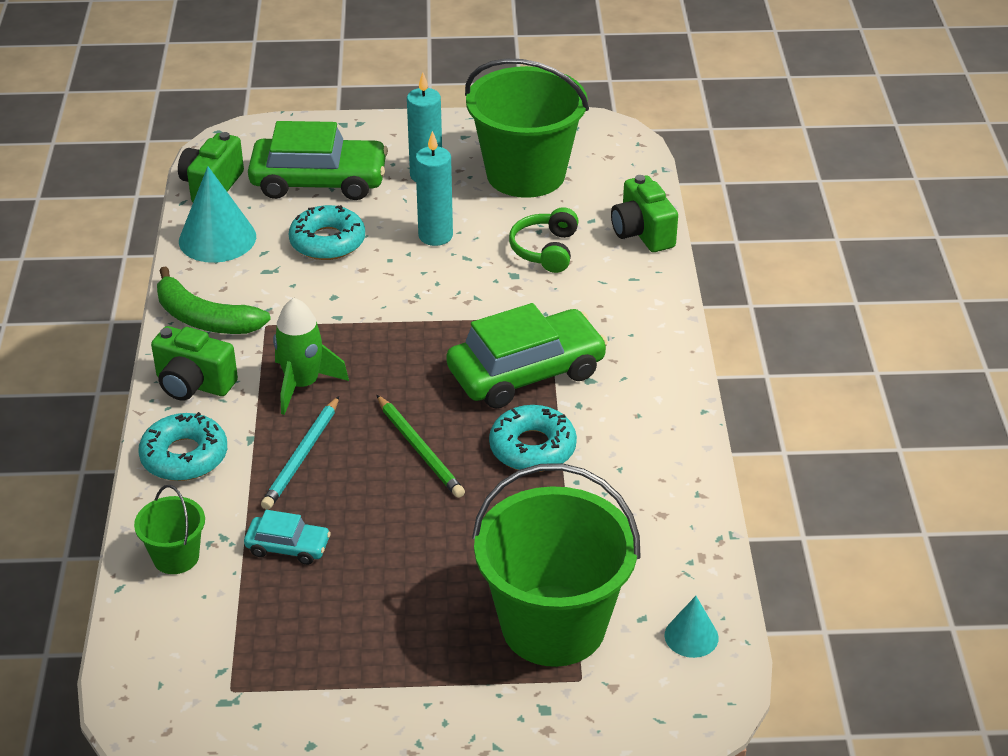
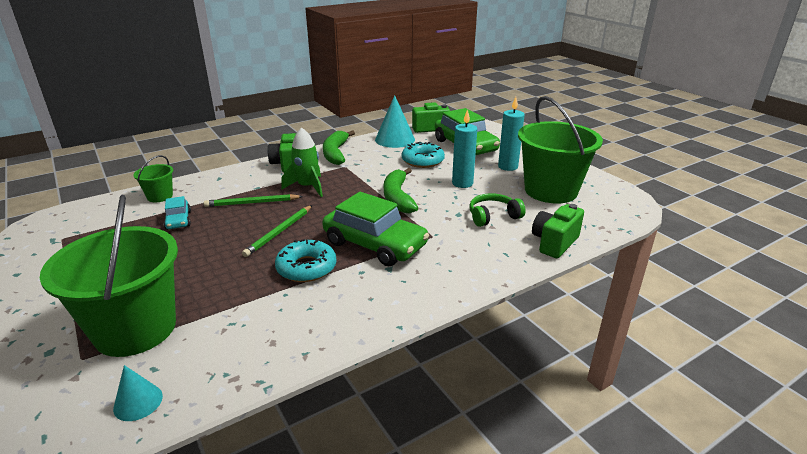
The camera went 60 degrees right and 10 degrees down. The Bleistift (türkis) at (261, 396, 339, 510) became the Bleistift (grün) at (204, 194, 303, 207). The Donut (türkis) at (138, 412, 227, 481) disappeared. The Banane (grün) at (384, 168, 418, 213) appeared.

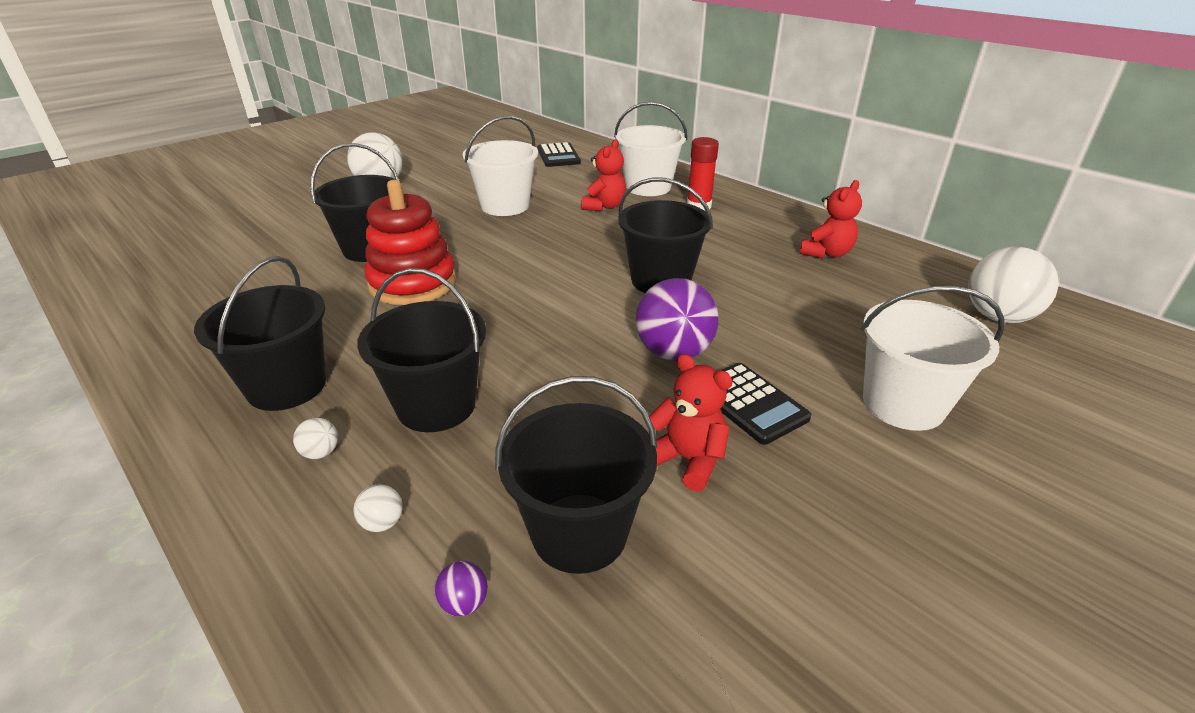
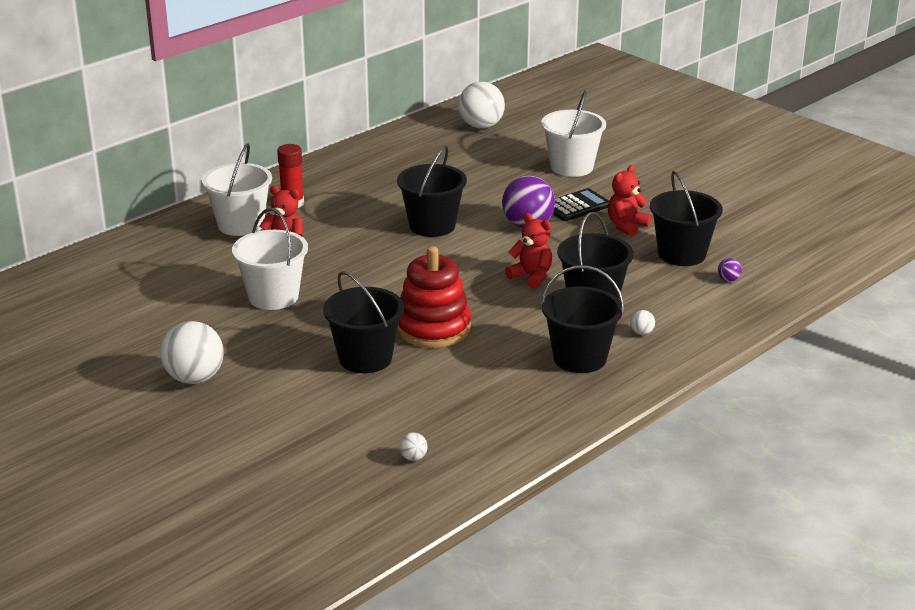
The camera went 90 degrees left and 5 degrees down. The Taschenrechner (schwarz) at (537, 142, 581, 167) disappeared. The Teddybär (rot) moved from (800, 180, 862, 259) to (505, 213, 552, 289). The Ball (weiß) moved from (353, 484, 403, 532) to (399, 432, 428, 461).

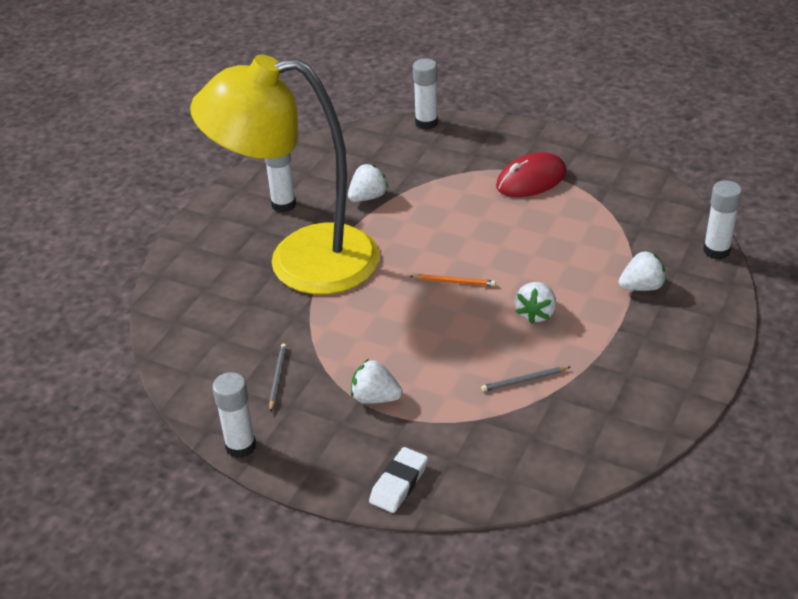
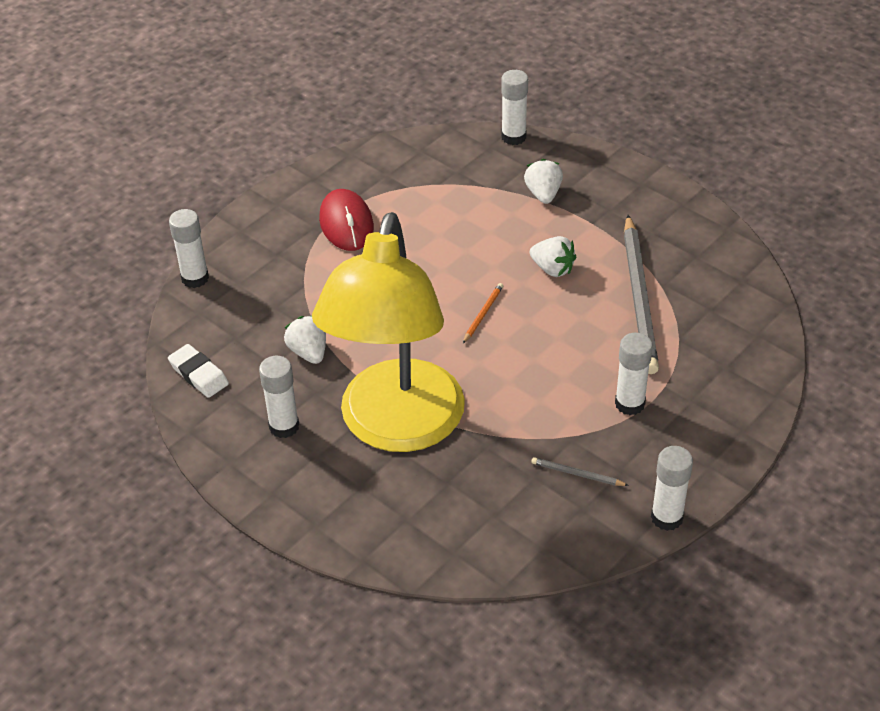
The camera went 75 degrees left and 5 degrees up. The Erdbeere (weiß) at (351, 359, 403, 404) was replaced by the Klebestift (weiß) at (615, 333, 653, 415). The Bleistift (grau) at (481, 366, 570, 392) changed to 2.46 times the size. The Radiergummi (weiß) moved from (369, 447, 428, 513) to (168, 344, 229, 398).

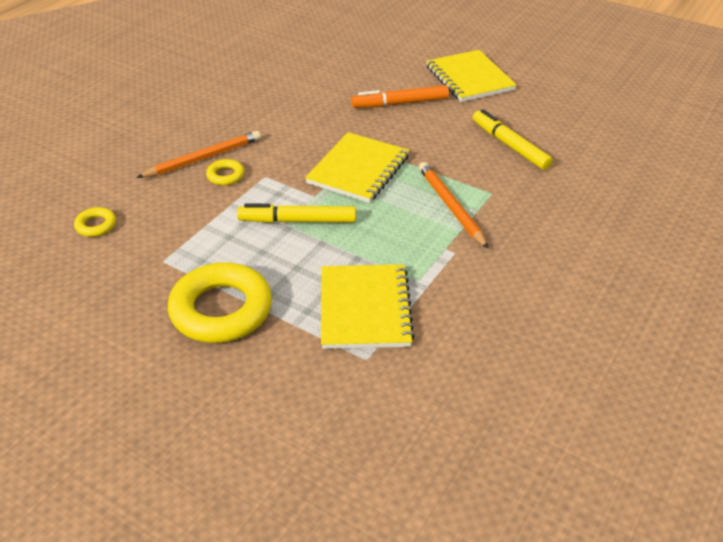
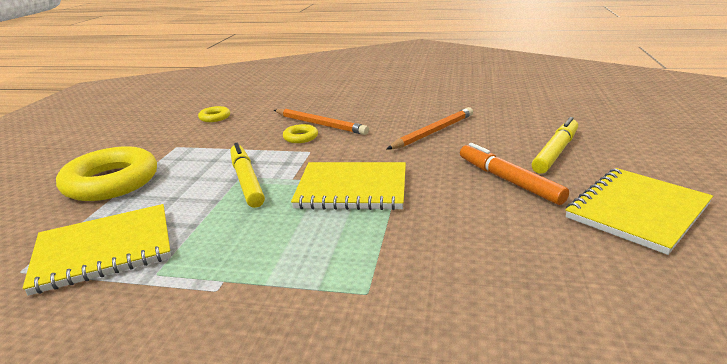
The camera went 70 degrees right and 15 degrees down. The Filzstift (gelb) moved from (473, 109, 553, 170) to (532, 117, 578, 174). The Bleistift (orange) moved from (419, 162, 489, 249) to (387, 107, 473, 149).

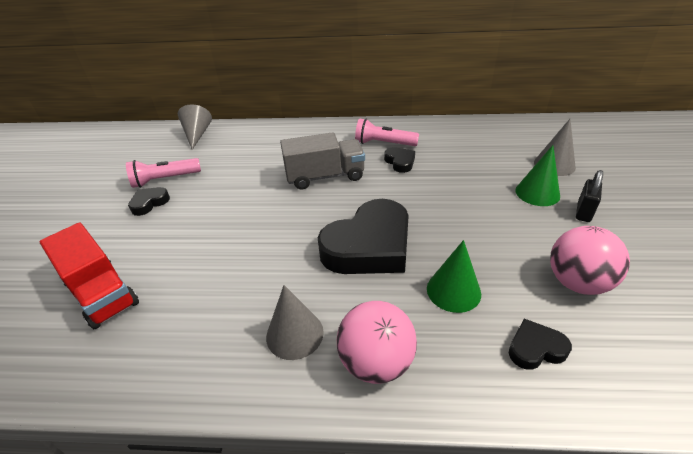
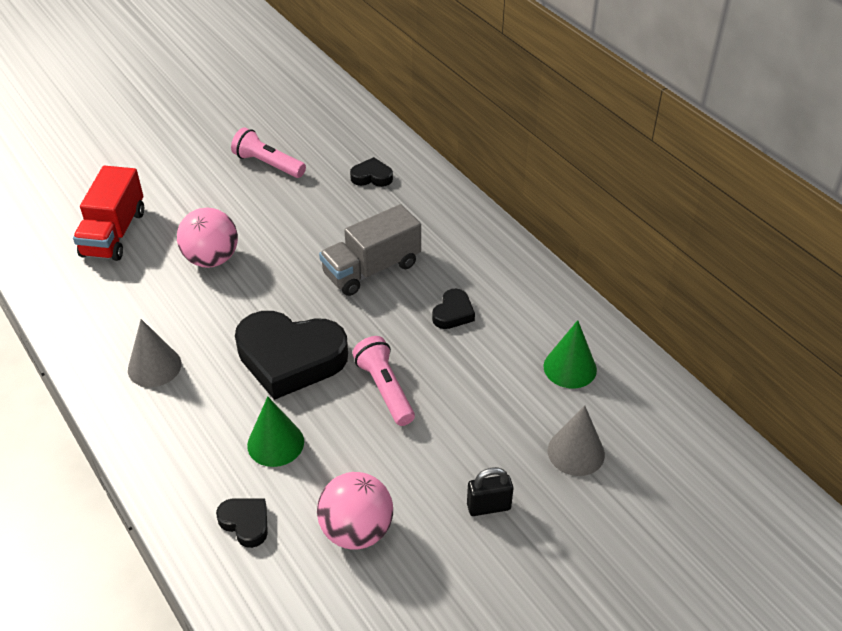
The camera went 50 degrees right and 5 degrees up. The Kegel (grau) at (178, 104, 212, 150) disappeared. The Taschenlampe (rosa) moved from (355, 118, 419, 146) to (352, 336, 415, 426). The Lastwagen (grau) at (280, 132, 365, 189) turned 105 degrees clockwise. The Kegel (grün) moved from (515, 145, 560, 206) to (544, 320, 597, 388). The Herz (schwarz) moved from (128, 187, 170, 216) to (350, 157, 393, 187). The Ball (rosa) moved from (337, 301, 417, 384) to (177, 208, 238, 268).

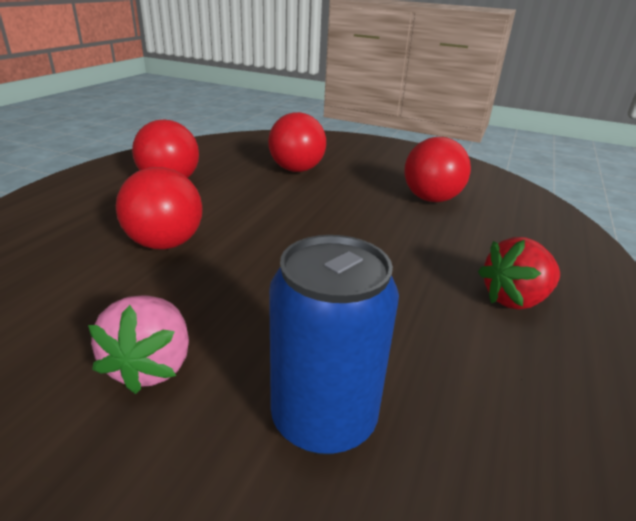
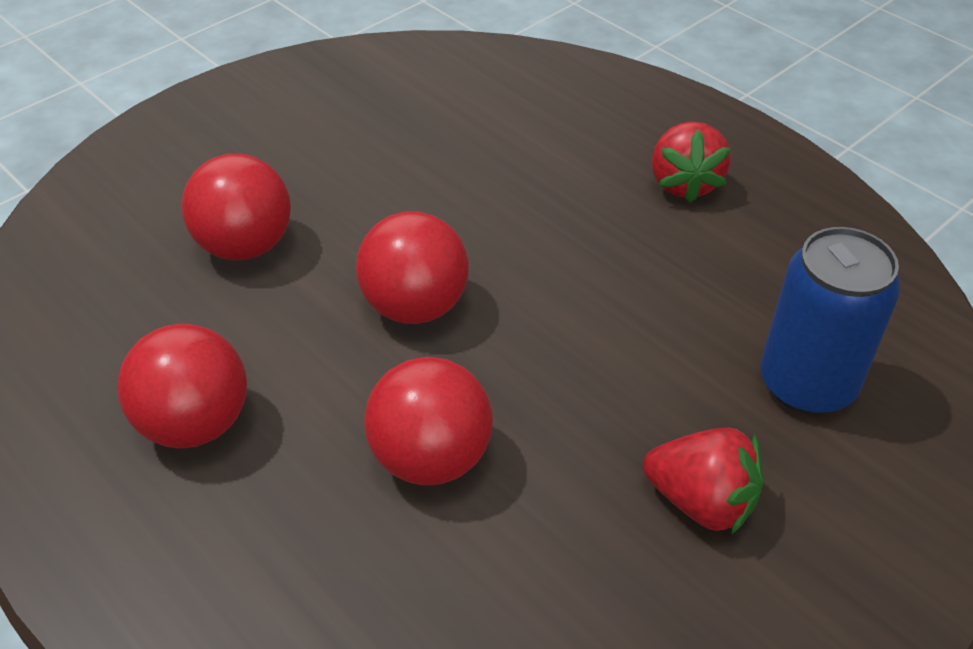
The camera went 65 degrees left and 15 degrees up. The Ball (rot) moved from (404, 137, 471, 202) to (356, 211, 469, 324). The Erdbeere (rosa) at (88, 295, 189, 394) became the Erdbeere (rot) at (643, 428, 763, 535).

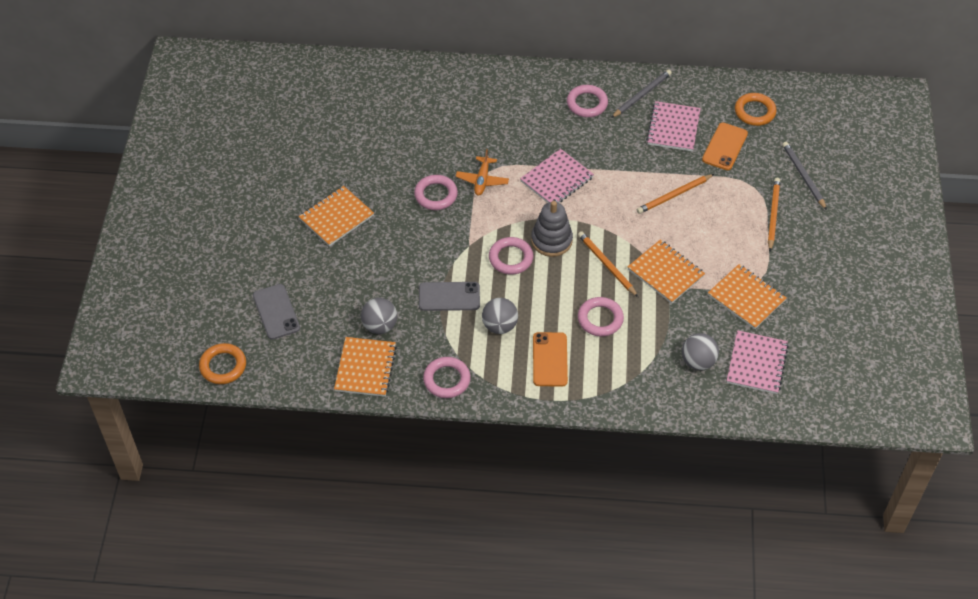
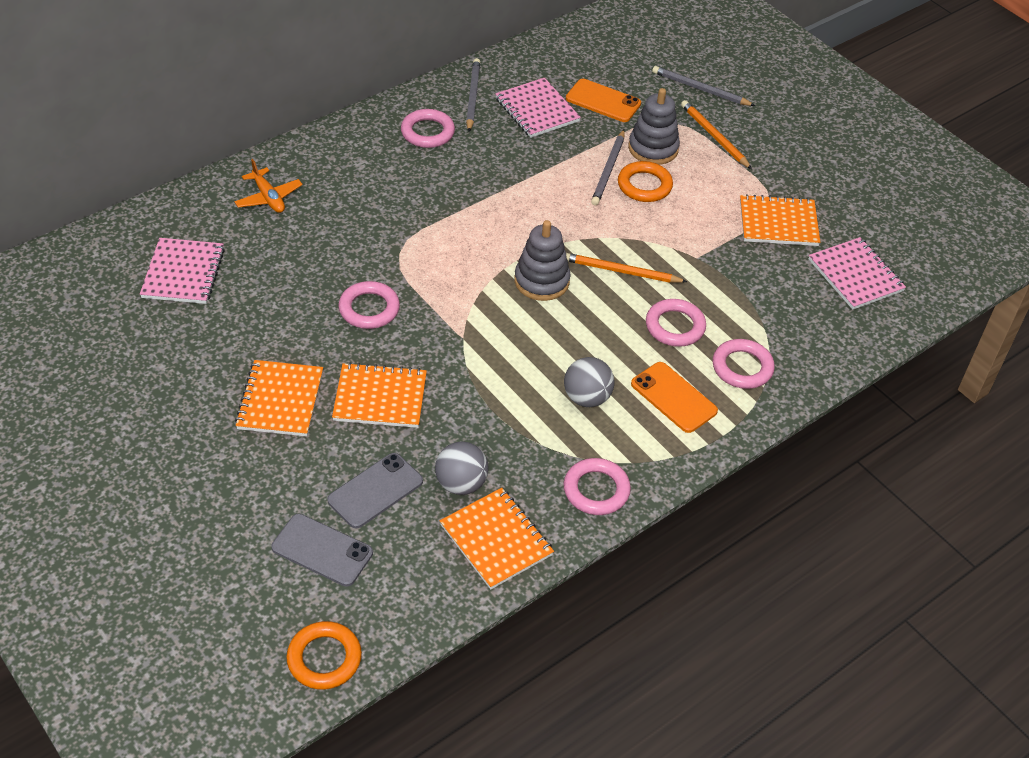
The camera went 45 degrees left and 5 degrees down. The Ring (orange) moved from (735, 93, 776, 126) to (618, 161, 673, 202). The Handy (orange) at (702, 123, 748, 170) turned 45 degrees counterclockwise. The Flugzeug (orange) moved from (456, 149, 509, 196) to (234, 159, 303, 213). The Notizbuch (rosa) moved from (520, 149, 594, 203) to (140, 238, 225, 304). The Bleistift (orange) at (637, 174, 714, 214) became the Bleistift (grau) at (591, 130, 625, 206). The Ring (rosa) moved from (489, 237, 533, 275) to (713, 339, 775, 389). The Notizbuch (orange) moved from (628, 239, 705, 303) to (332, 362, 427, 428). The Handy (grau) moved from (419, 282, 480, 311) to (327, 453, 423, 529). The Ball (grau) at (682, 333, 719, 370) disappeared. The Stapelspielzeug (grau) at (628, 88, 680, 165) appeared.

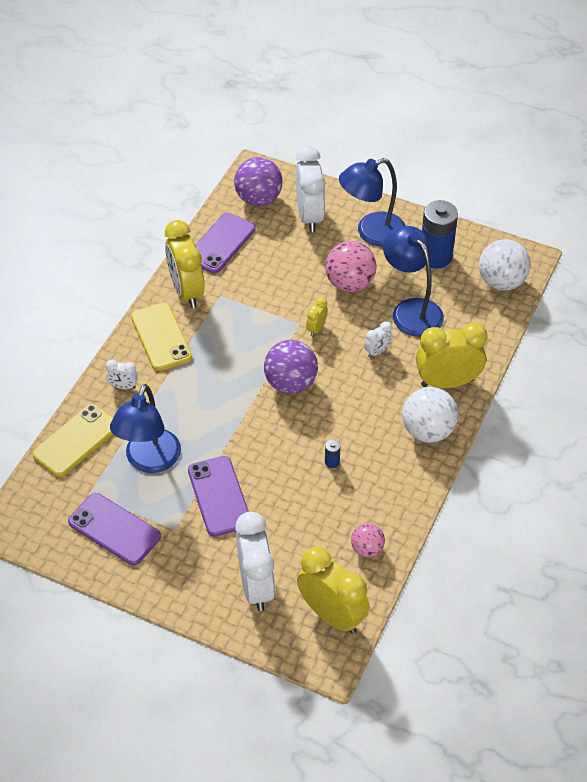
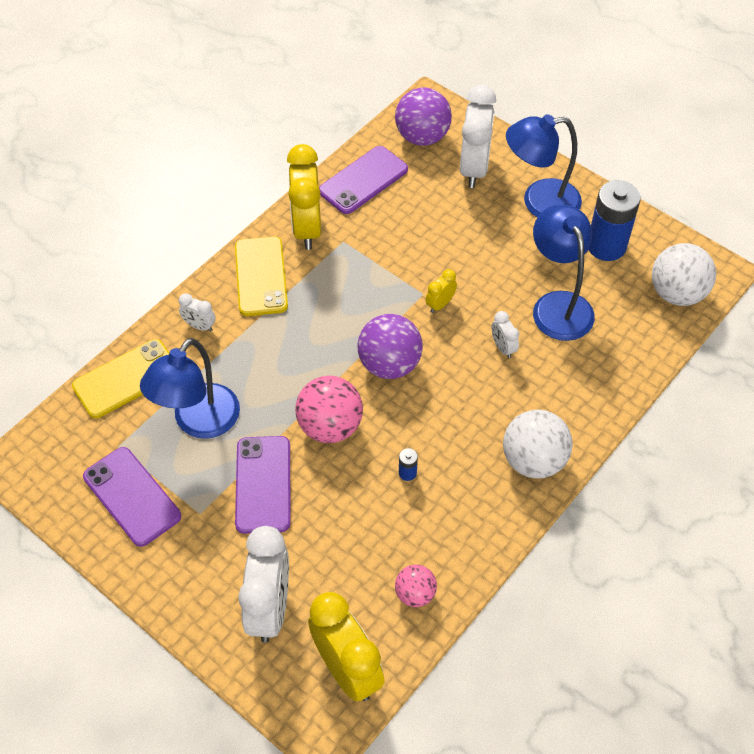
The camera went 15 degrees right and 5 degrees up. The Ball (rosa) moved from (325, 241, 377, 292) to (295, 375, 363, 443). The Wecker (weiß) at (364, 322, 393, 358) turned 90 degrees clockwise. The Wecker (gelb) at (416, 323, 488, 388) disappeared.

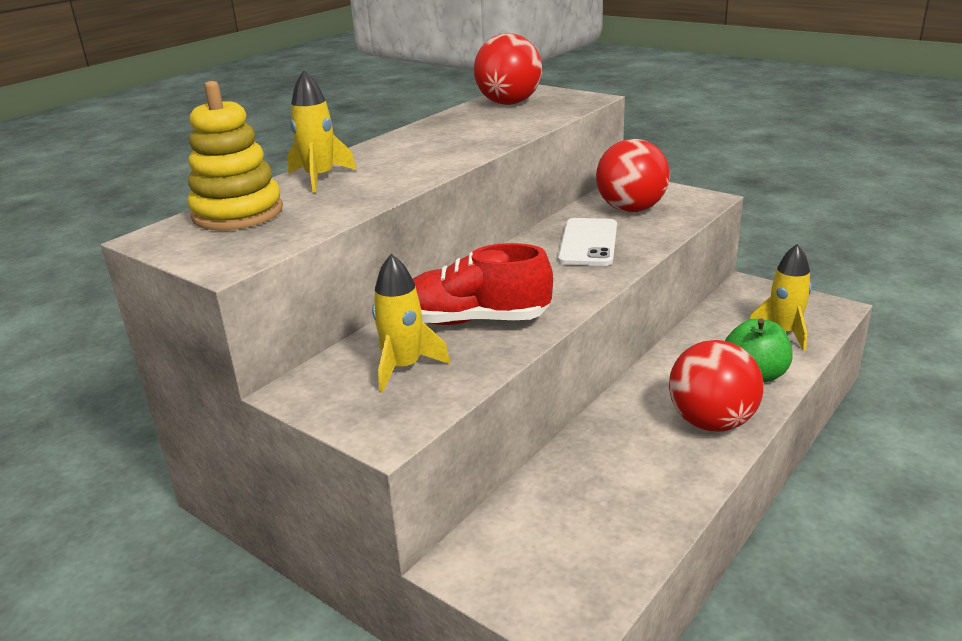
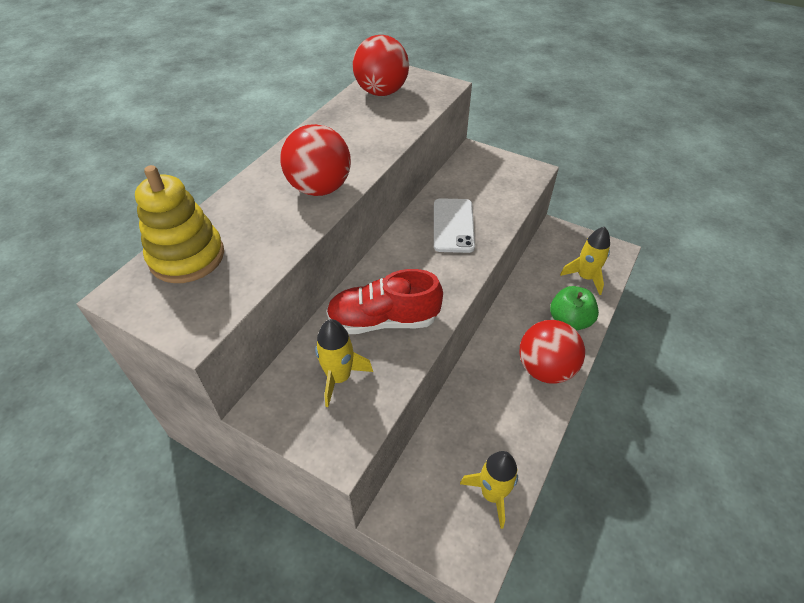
The camera went 10 degrees left and 20 degrees up. The Rakete (gelb) moved from (287, 70, 357, 193) to (460, 451, 518, 529). The Ball (rot) moved from (596, 139, 670, 212) to (280, 124, 351, 196).

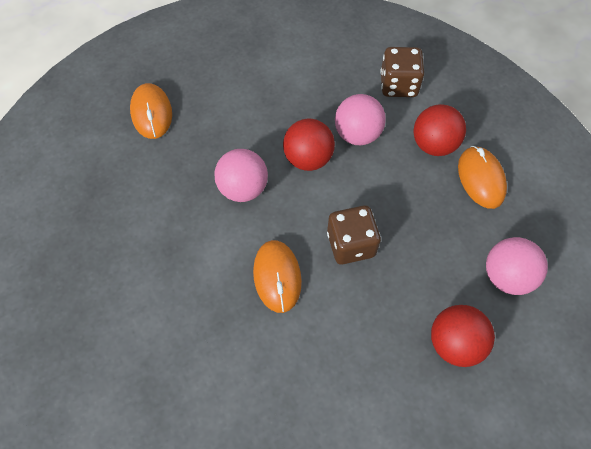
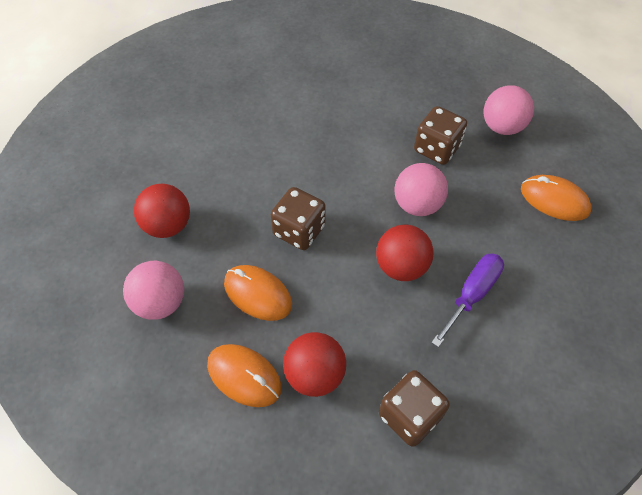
The camera went 135 degrees right and 5 degrees down. The Ball (rosa) moved from (335, 94, 386, 145) to (484, 85, 534, 135). The Computermaus (orange) moved from (253, 240, 302, 313) to (224, 265, 292, 321). The Spielwürfel (braun) at (414, 106, 467, 165) appeared. The Schraubenzieher (lila) at (431, 253, 504, 347) appeared.

